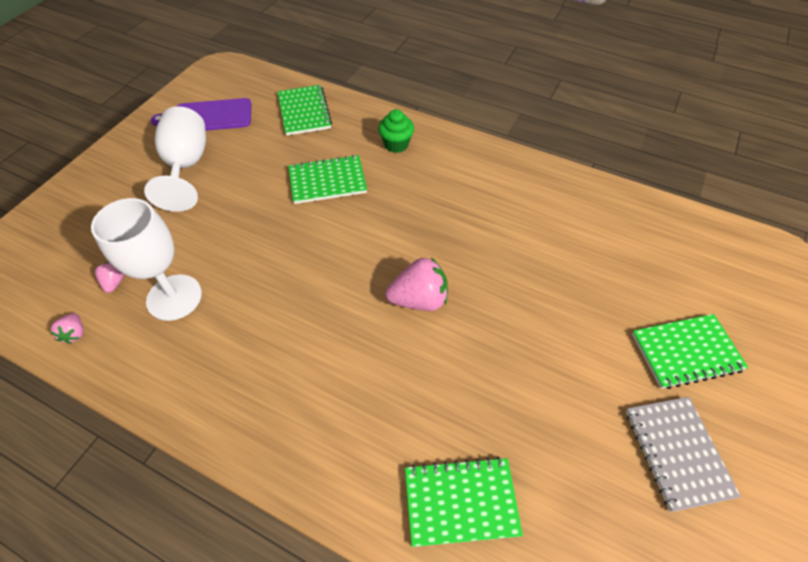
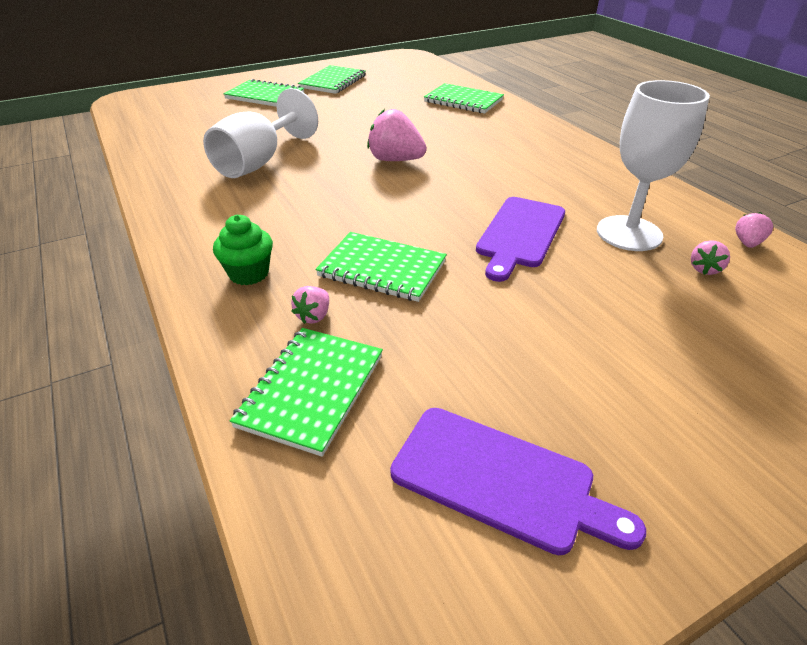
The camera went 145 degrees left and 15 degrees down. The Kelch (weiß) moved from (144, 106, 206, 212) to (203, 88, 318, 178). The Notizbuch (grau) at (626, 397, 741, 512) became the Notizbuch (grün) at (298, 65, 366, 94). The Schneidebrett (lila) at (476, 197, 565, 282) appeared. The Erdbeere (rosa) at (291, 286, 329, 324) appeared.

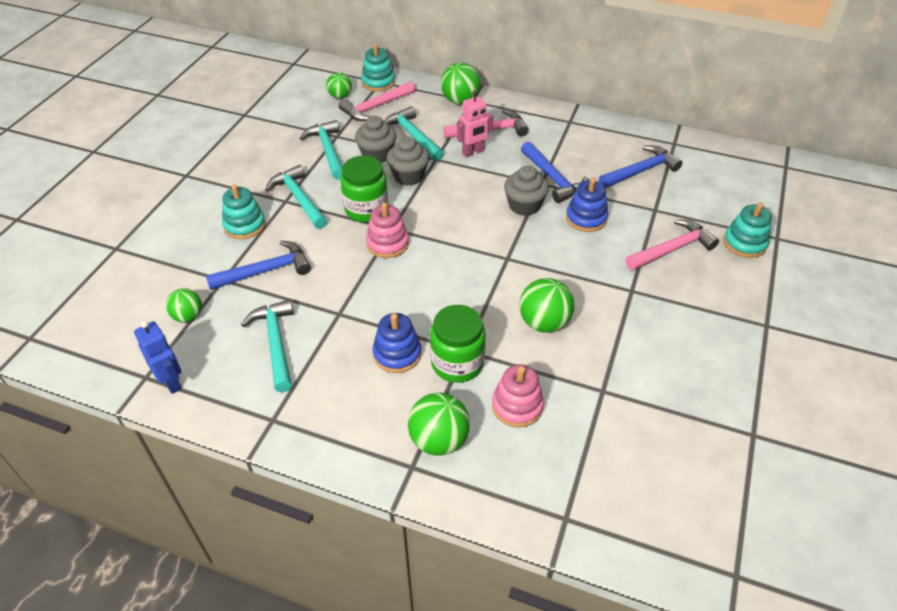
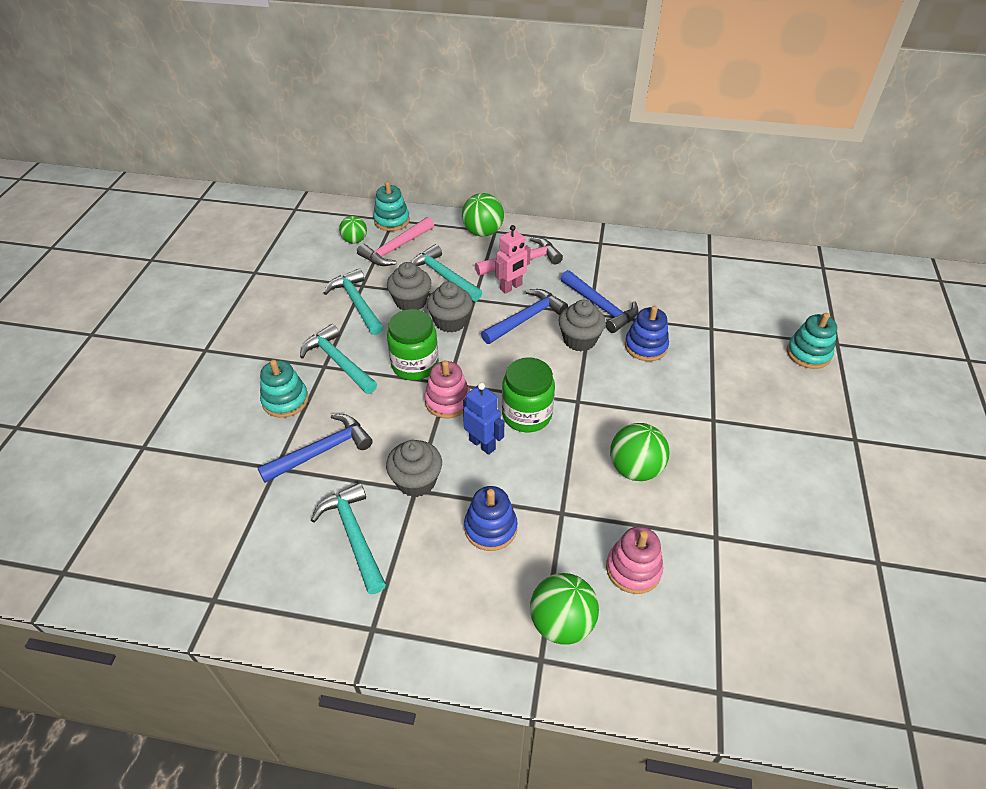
The camera went 10 degrees left and 0 degrees up. The Hammer (blau) moved from (599, 145, 682, 188) to (481, 289, 568, 344). The Hammer (rosa) at (626, 219, 719, 270) disappeared. The Ball (grün) at (166, 288, 202, 323) disappeared. The Einmachglas (grün) moved from (430, 305, 486, 383) to (502, 357, 555, 432). The Roboter (blau) moved from (134, 321, 182, 394) to (463, 383, 504, 455). The Muffin (grau) at (386, 440, 442, 497) appeared.

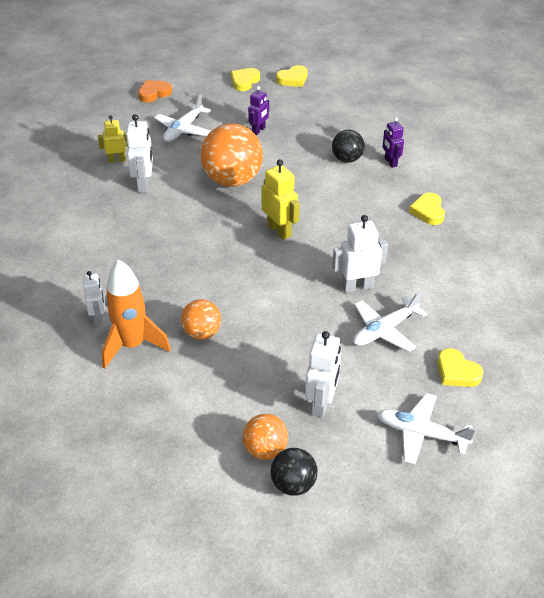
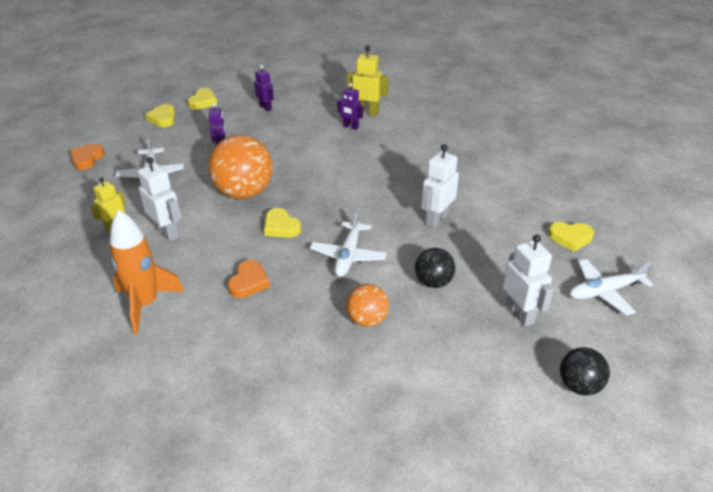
The camera went 40 degrees left and 5 degrees down. The Ball (schwarz) moved from (332, 130, 365, 163) to (415, 248, 455, 288). The Roboter (gelb) moved from (261, 159, 300, 240) to (347, 46, 388, 116). The Herz (gelb) moved from (409, 193, 445, 225) to (264, 208, 301, 238). The Rakete (orange) moved from (102, 259, 171, 369) to (110, 210, 184, 334). The Roboter (weiß) at (83, 271, 105, 325) disappeared. The Flugzeug (weiß) moved from (353, 291, 427, 352) to (310, 210, 387, 277). The Ball (orange) at (243, 414, 288, 460) disappeared. The Roboter (lila) at (254, 65, 274, 111) appeared. The Herz (orange) at (228, 260, 270, 298) appeared.

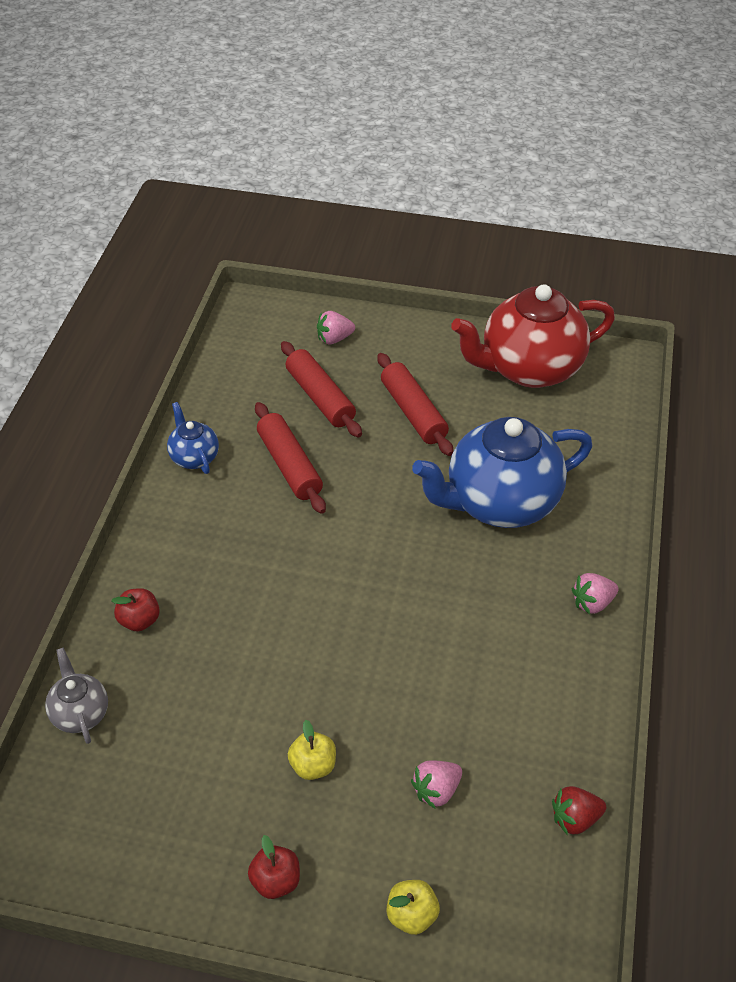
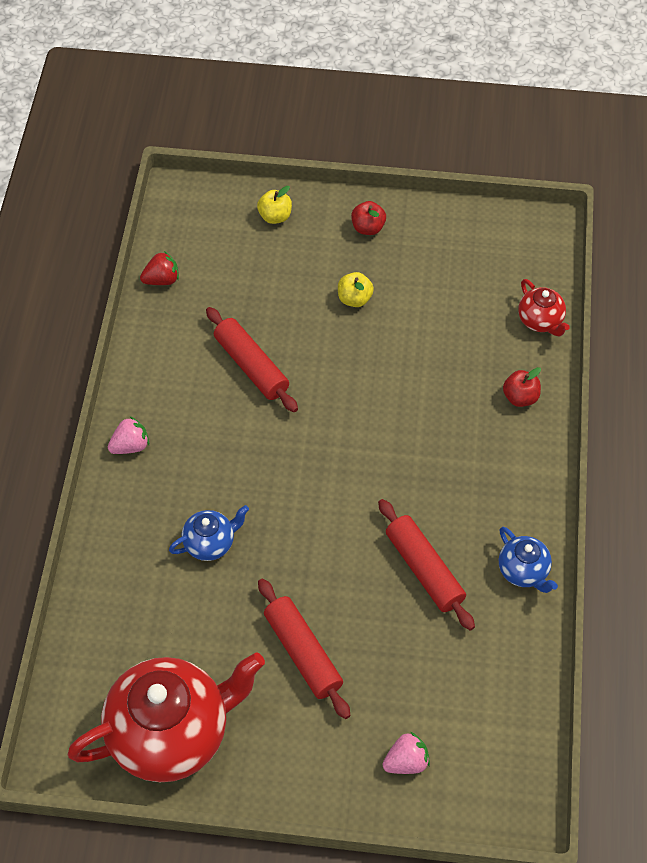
The camera went 175 degrees right and 10 degrees up. The Nudelholz (rot) moved from (281, 341, 362, 438) to (206, 307, 298, 412). The Teekanne (blau) at (412, 417, 592, 528) changed to 0.46 times the size. The Teekanne (grau) at (45, 647, 108, 744) became the Teekanne (rot) at (518, 279, 570, 337). The Erdbeere (rosa) at (411, 760, 462, 808) disappeared.

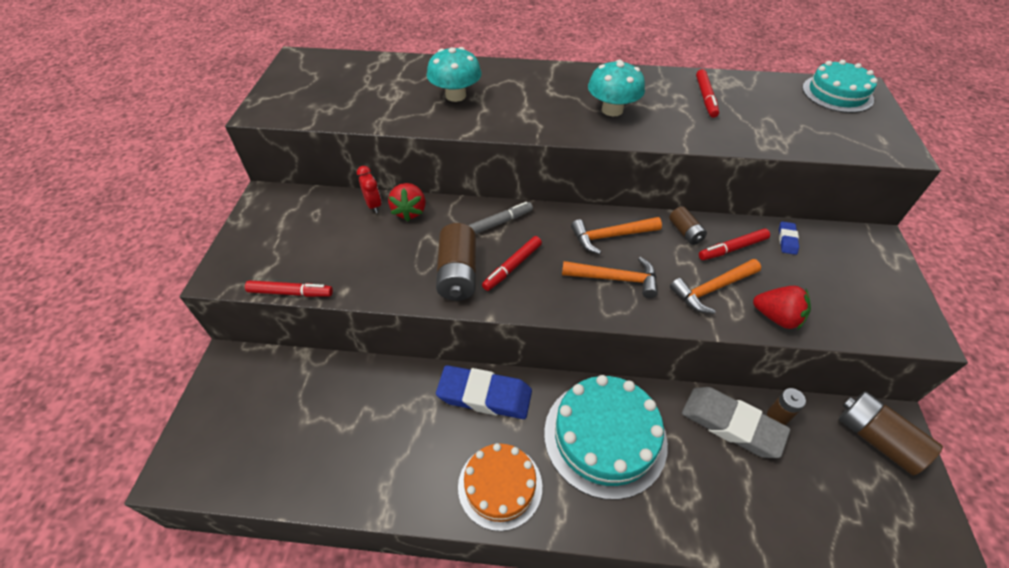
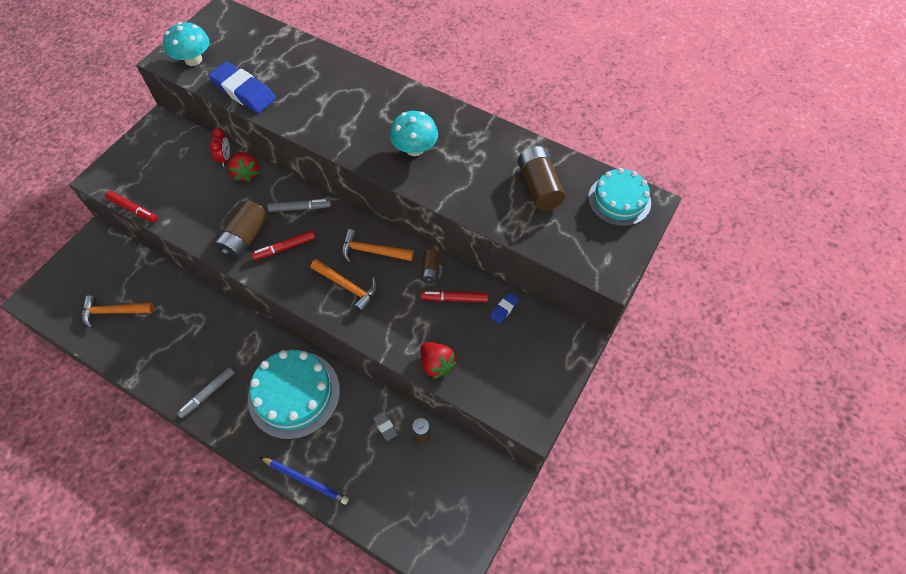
The camera went 25 degrees right and 10 degrees up. The Pilz (türkis) moved from (427, 47, 482, 102) to (163, 22, 209, 66). The Filzstift (rot) at (696, 69, 719, 118) disappeared. The Erdbeere (rot) at (388, 183, 426, 221) turned 45 degrees counterclockwise. The Hammer (orange) moved from (670, 259, 761, 314) to (82, 295, 154, 328). The Radiergummi (blau) moved from (436, 365, 532, 419) to (208, 62, 276, 113). The Radiergummi (grau) at (682, 387, 790, 458) changed to 0.45 times the size. The Batterie (braun) moved from (839, 391, 943, 475) to (518, 146, 565, 211). The Kuchen (orange) at (458, 443, 542, 531) was replaced by the Filzstift (grau) at (177, 367, 235, 419). The Bleistift (blau) at (260, 457, 349, 505) appeared.

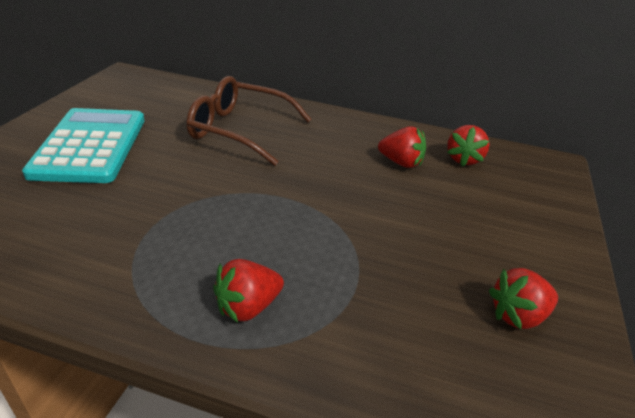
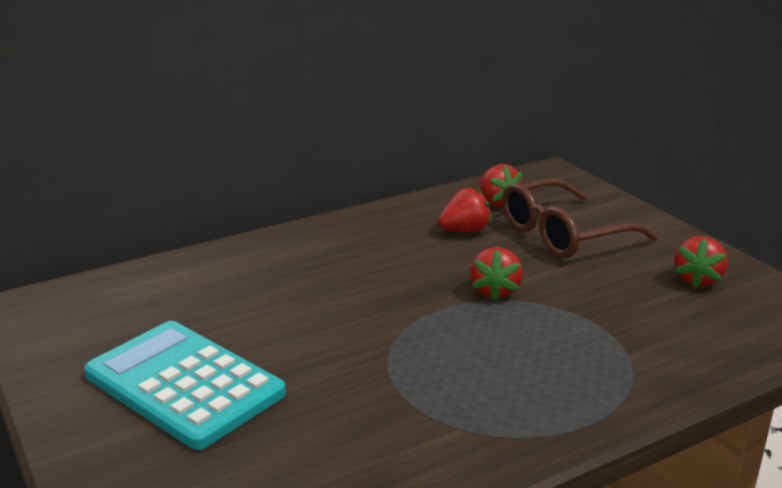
The camera went 45 degrees left and 10 degrees down. The Brille (braun) moved from (186, 76, 312, 166) to (502, 179, 658, 258). The Erdbeere (rot) moved from (213, 259, 284, 323) to (470, 247, 523, 301).

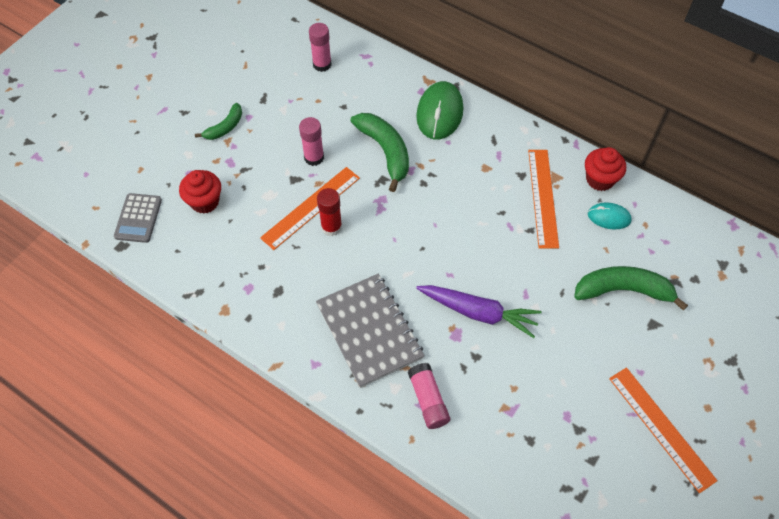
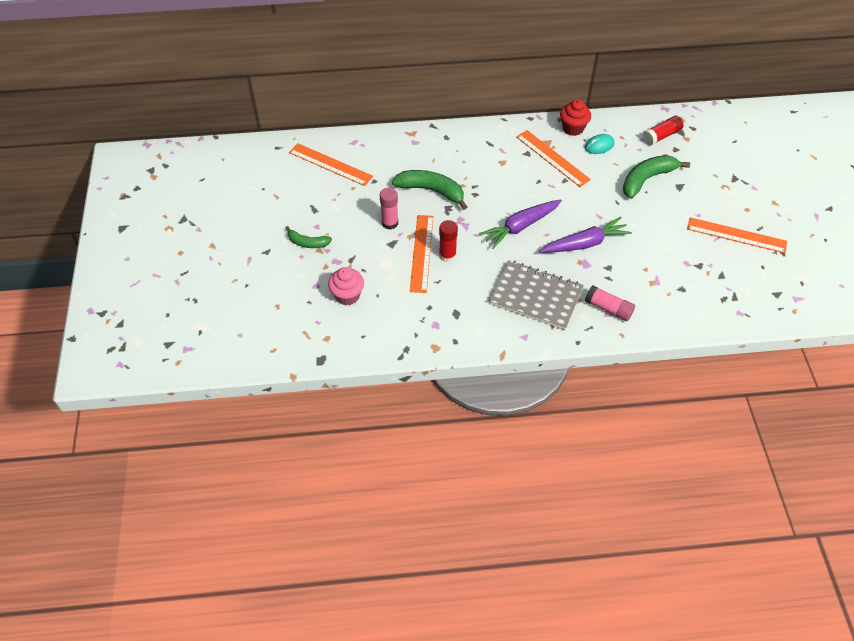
The camera went 40 degrees left and 5 degrees down. The Klebestift (rosa) at (309, 23, 332, 72) was replaced by the Lineal (orange) at (289, 143, 373, 186). The Computermaus (grün) at (416, 81, 464, 140) disappeared. The Banane (grün) at (195, 103, 242, 140) turned 105 degrees clockwise. The Muffin (rot) at (179, 170, 221, 214) became the Muffin (rosa) at (328, 267, 364, 305). The Taschenrechner (grau) at (114, 193, 162, 243) disappeared. The Klebestift (rot) at (642, 116, 683, 146) appeared. The Karotte (lila) at (479, 200, 562, 249) appeared.

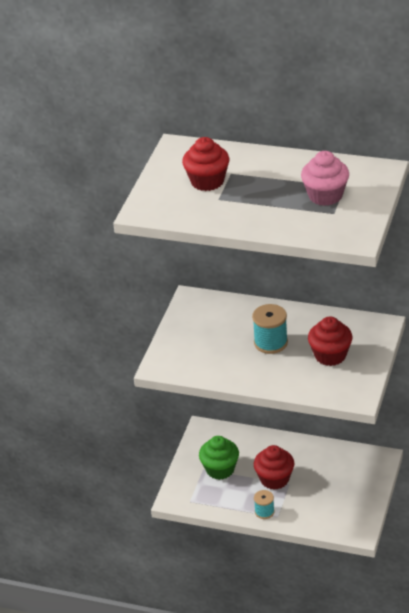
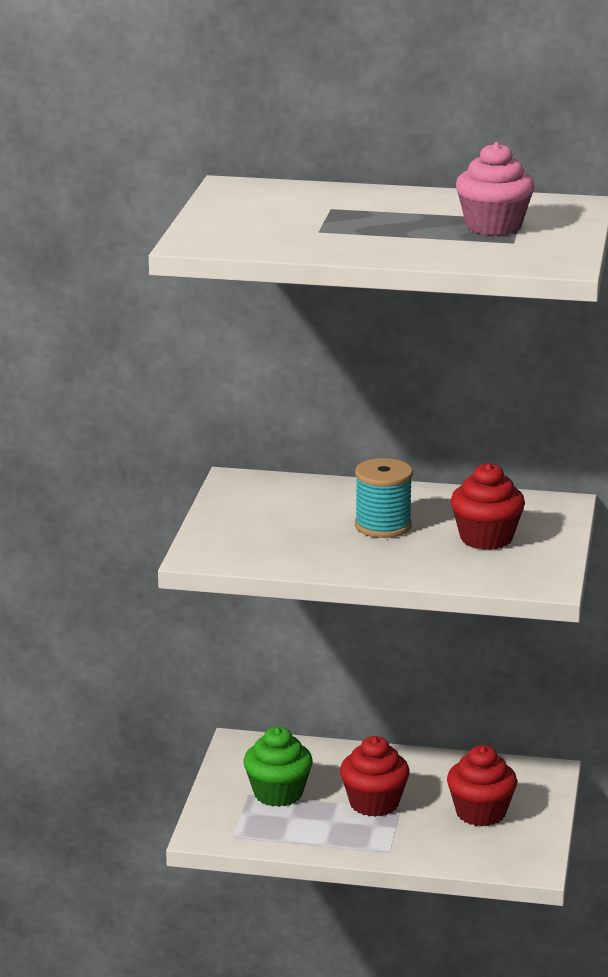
The camera went 10 degrees left and 15 degrees down. The Muffin (rot) moved from (182, 137, 229, 191) to (447, 745, 517, 826). The Garnrolle (türkis) at (254, 490, 275, 519) disappeared.

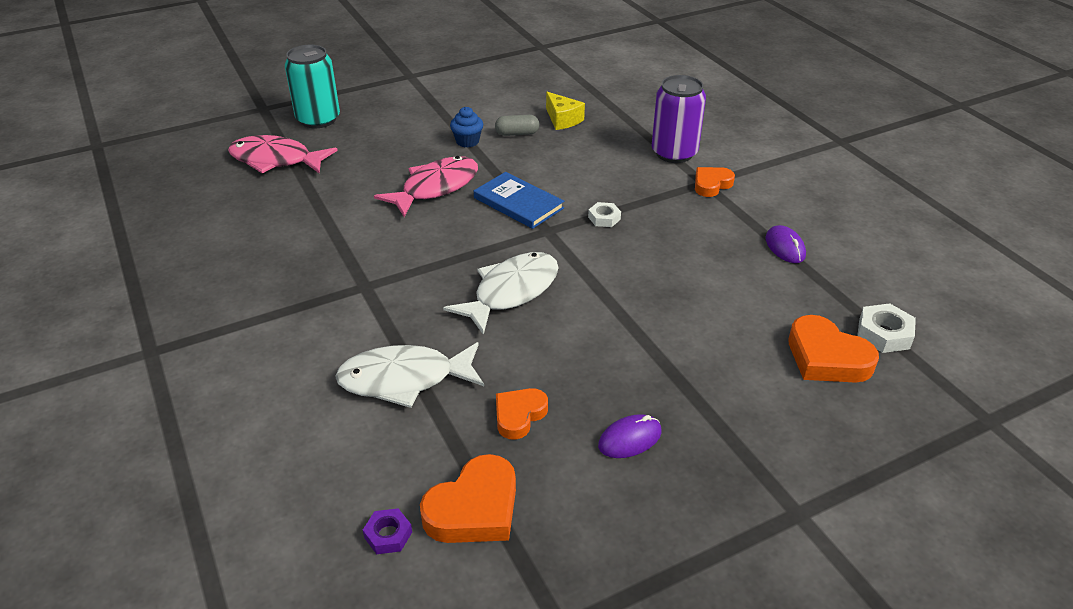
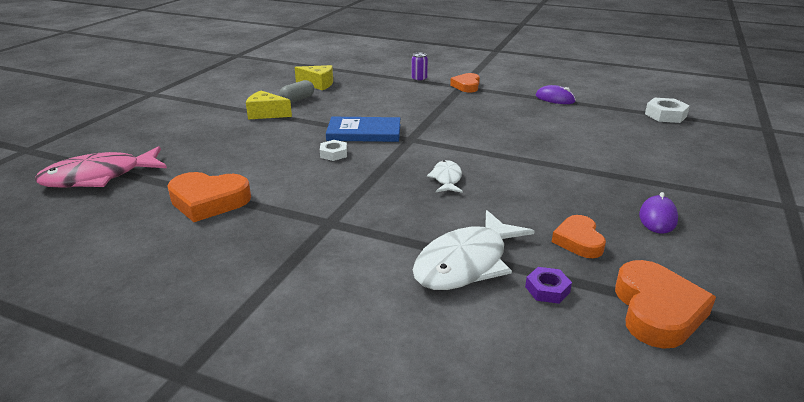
The camera went 40 degrees left and 10 degrees down. The Dose (türkis) at (285, 45, 340, 128) disappeared. The Dose (lila) at (652, 75, 706, 163) changed to 0.43 times the size. The Muffin (blau) at (450, 107, 483, 148) was replaced by the Käse (gelb) at (246, 91, 292, 119). The Fisch (rosa) at (374, 156, 478, 217) disappeared. The Sechskantmutter (weiß) moved from (588, 202, 621, 227) to (320, 140, 347, 161). The Fisch (weiß) at (443, 252, 558, 335) changed to 0.52 times the size. The Herz (orange) moved from (789, 315, 879, 383) to (168, 172, 251, 222). The Sechskantmutter (lila) moved from (363, 508, 412, 554) to (525, 267, 572, 304).

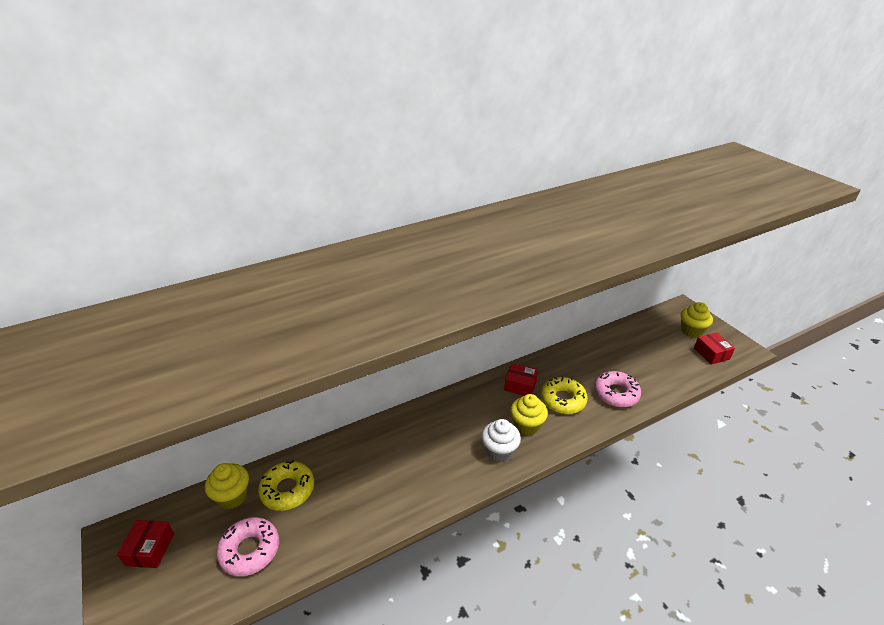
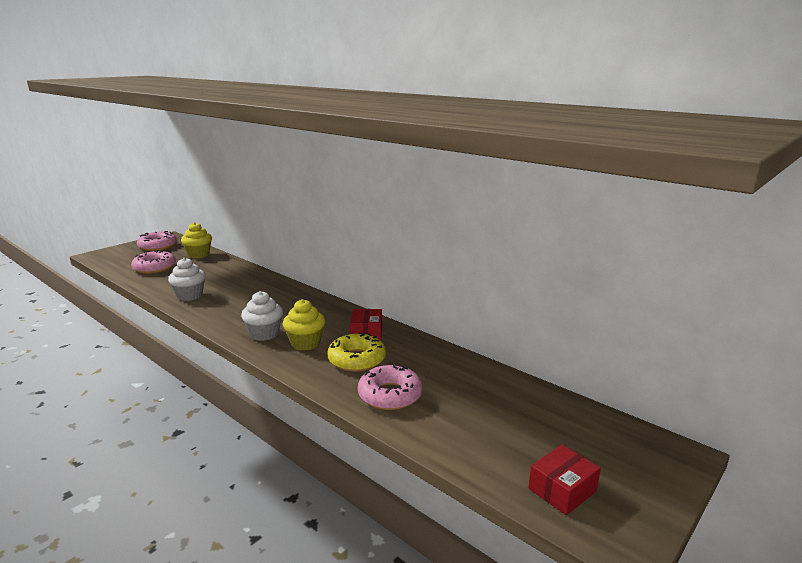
The camera went 70 degrees right and 15 degrees down. The Muffin (gelb) at (680, 302, 713, 338) disappeared. The Donut (gelb) at (258, 460, 314, 511) disappeared. The Schachtel (rot) at (117, 520, 174, 568) was replaced by the Donut (rosa) at (137, 231, 177, 251). The Muffin (weiß) at (168, 258, 206, 301) appeared.

